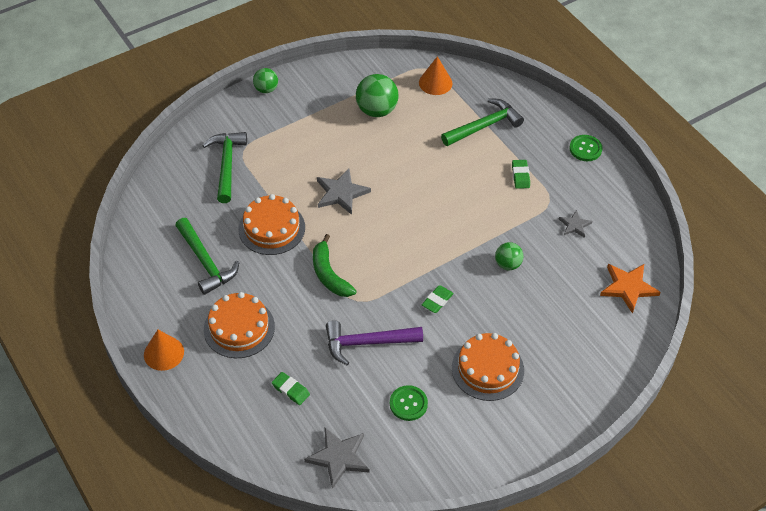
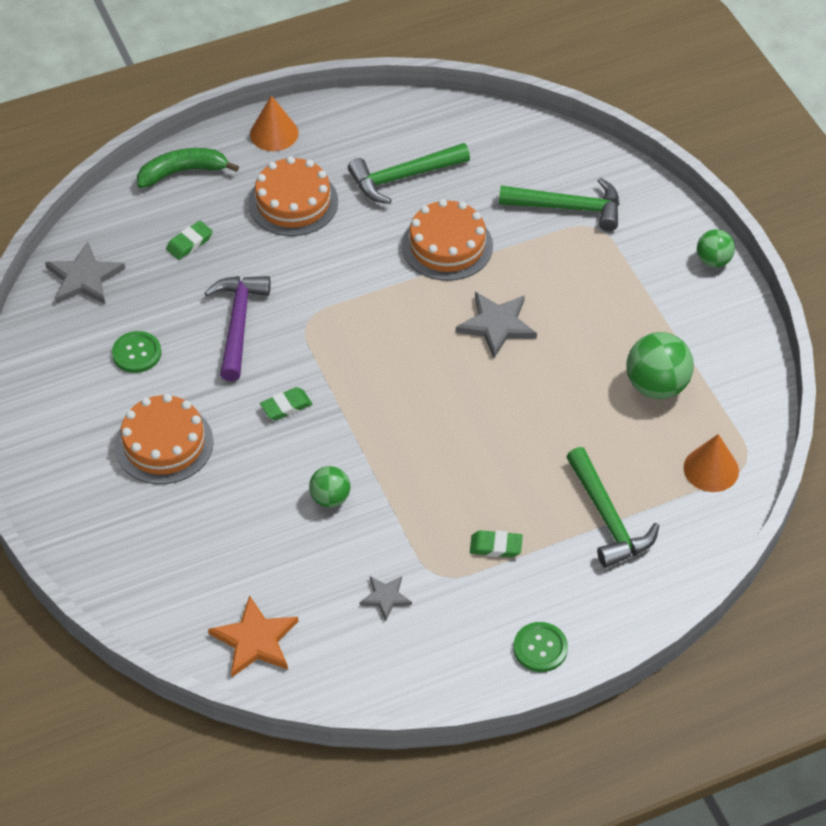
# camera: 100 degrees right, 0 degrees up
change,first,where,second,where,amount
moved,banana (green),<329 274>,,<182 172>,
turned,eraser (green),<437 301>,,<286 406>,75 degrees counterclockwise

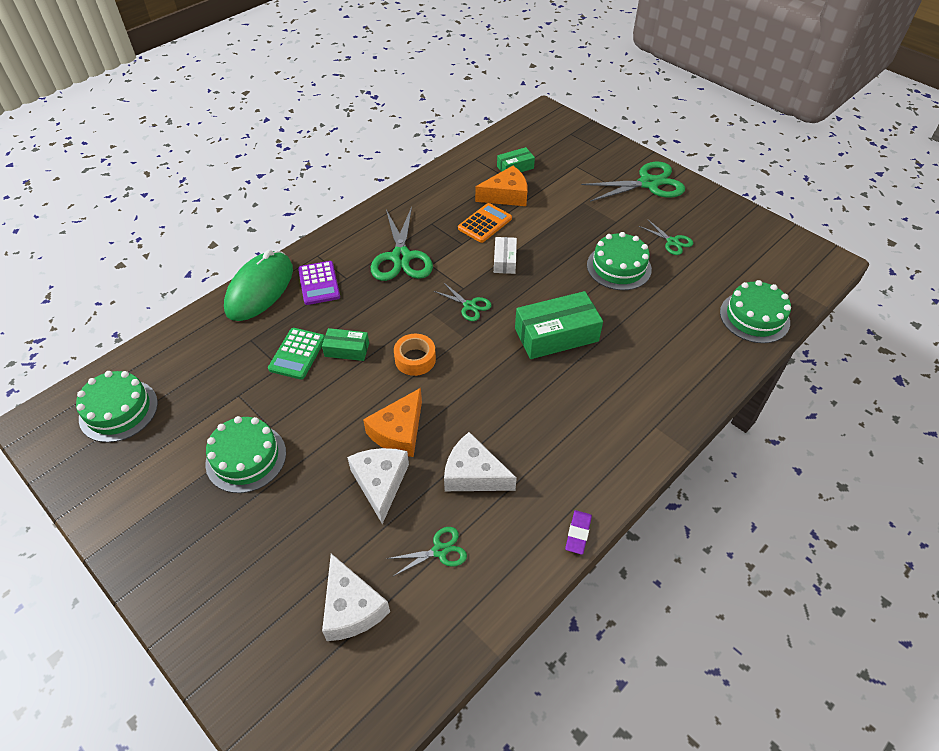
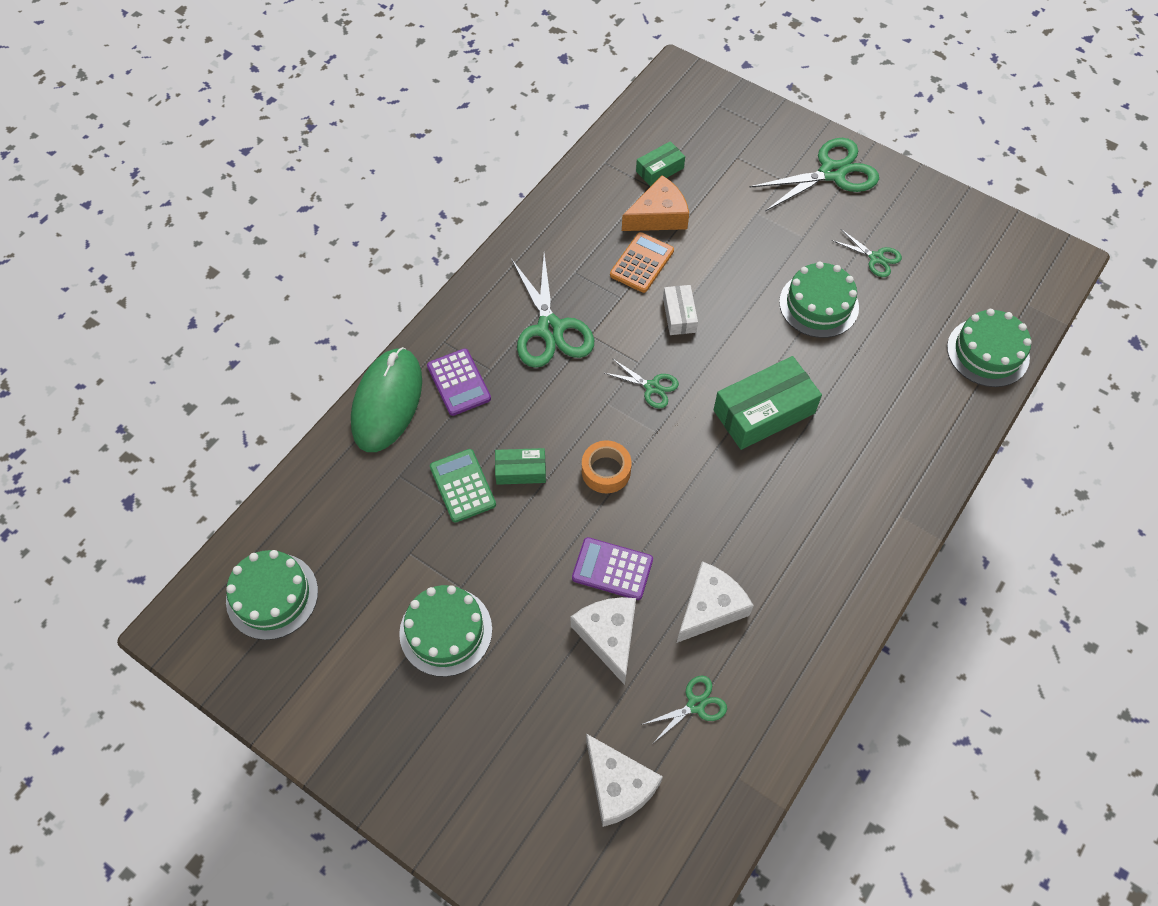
# camera: 10 degrees left, 10 degrees up
change,first,where,second,where,amount
turned,calculator (green),<297 354>,,<463 486>,150 degrees clockwise
replaced,cheese (orange),<399 431>,calculator (purple),<612 569>,
turned,cheese (white),<473 474>,,<710 607>,120 degrees clockwise
removed,eraser (purple),<578 533>,,,

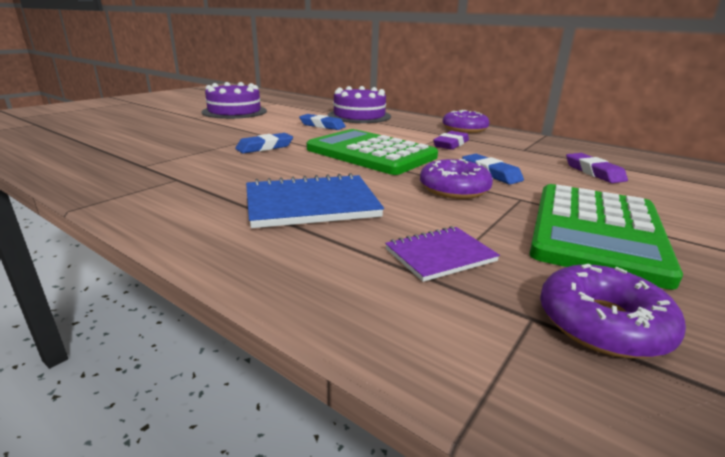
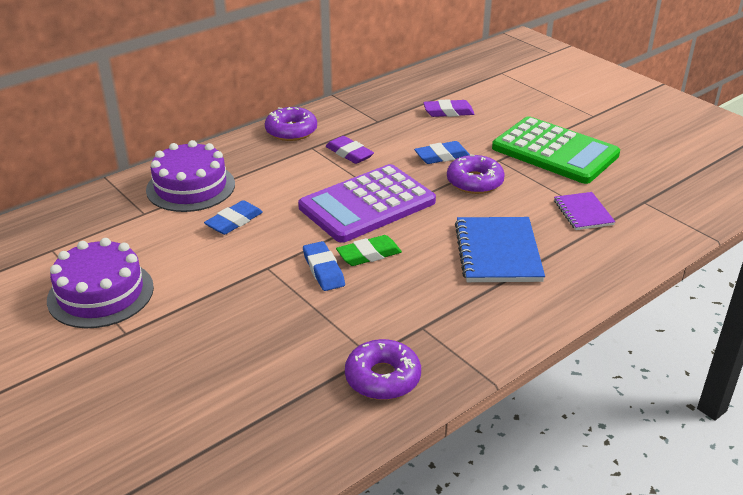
# camera: 75 degrees left, 10 degrees up
change,first,where,second,where,amount
recoloured,calculator (green),<370 153>,calculator (purple),<367 204>,
added,,,eraser (green),<369 254>,
moved,donut (purple),<602 324>,,<382 378>,

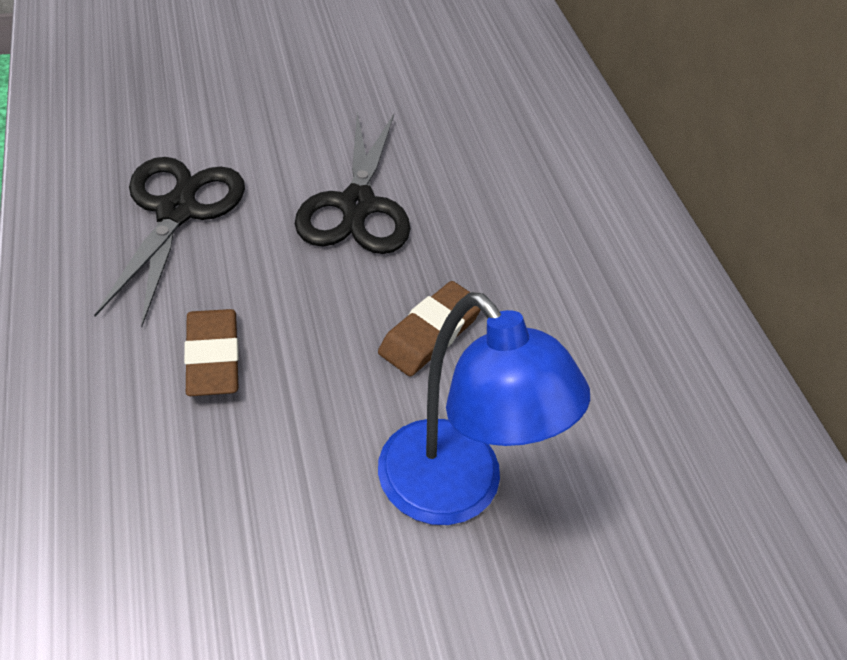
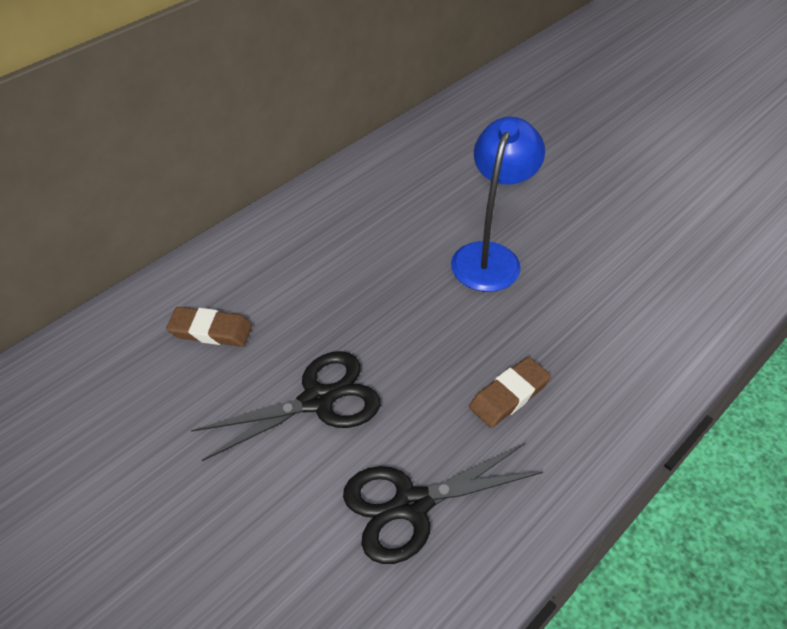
# camera: 115 degrees left, 0 degrees up
change,first,where,second,where,amount
moved,eraser (brown),<430 333>,,<210 331>,

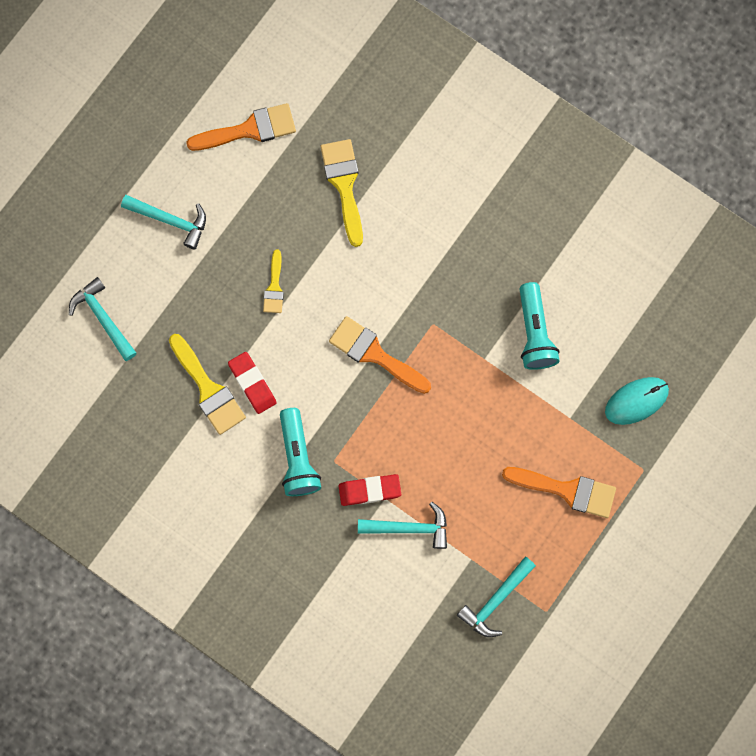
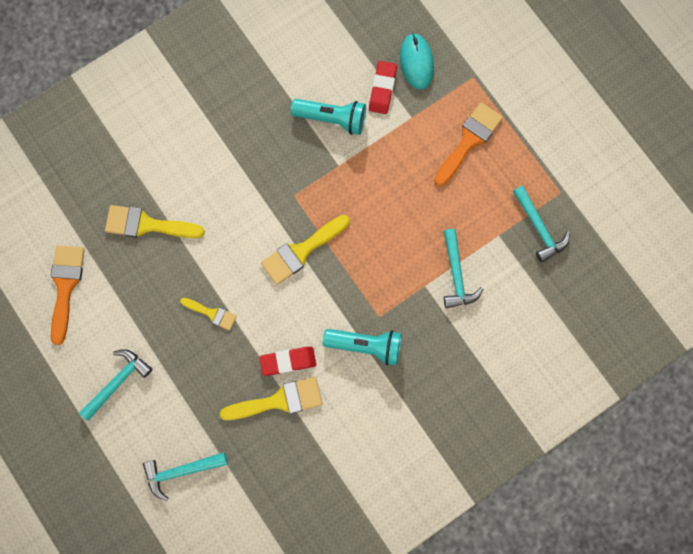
# camera: 70 degrees left, 0 degrees up
change,first,where,second,where,amount
recoloured,brush (orange),<374 354>,brush (yellow),<301 251>,
moved,eraser (red),<369 490>,,<382 89>,
turned,hammer (turquoise),<409 528>,,<456 275>,150 degrees clockwise

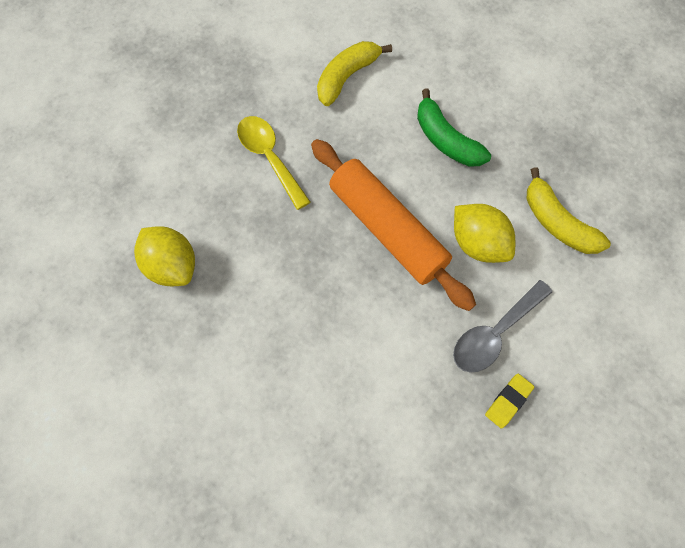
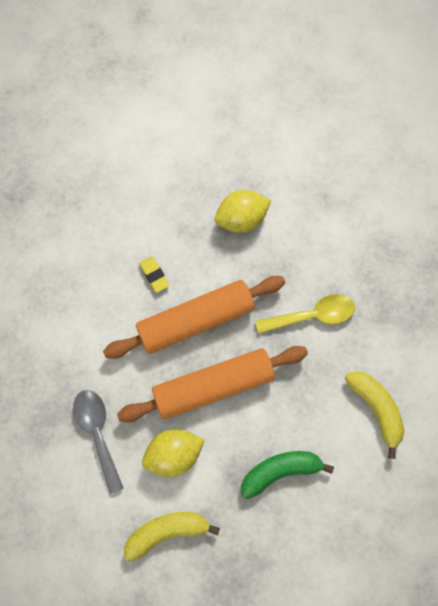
# camera: 110 degrees right, 5 degrees up
change,first,where,second,where,amount
added,,,rolling pin (orange),<195 321>,
moved,eraser (yellow),<508 401>,,<154 275>,

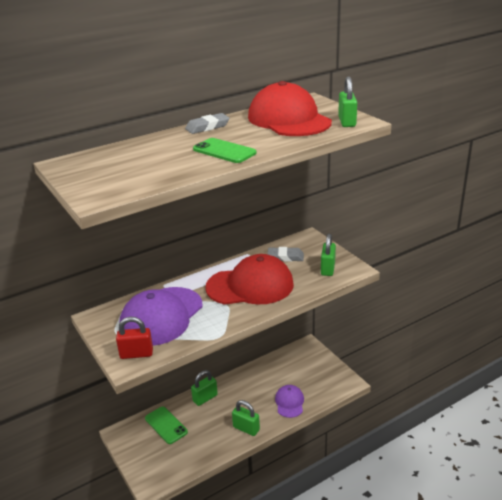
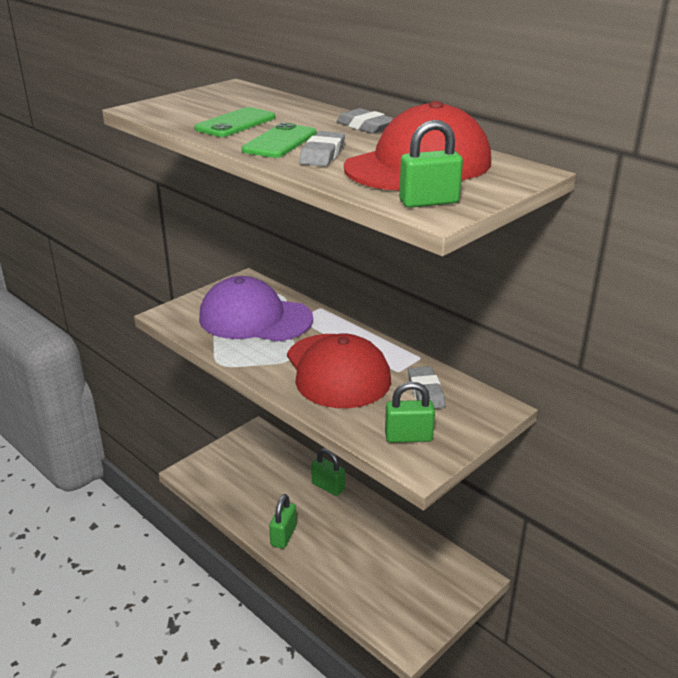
# camera: 75 degrees right, 0 degrees up
change,first,where,second,where,amount
moved,phone (green),<166 425>,,<235 123>,
added,,,eraser (grey),<322 154>,
removed,padlock (red),<136 354>,,,
removed,cap (purple),<289 402>,,,

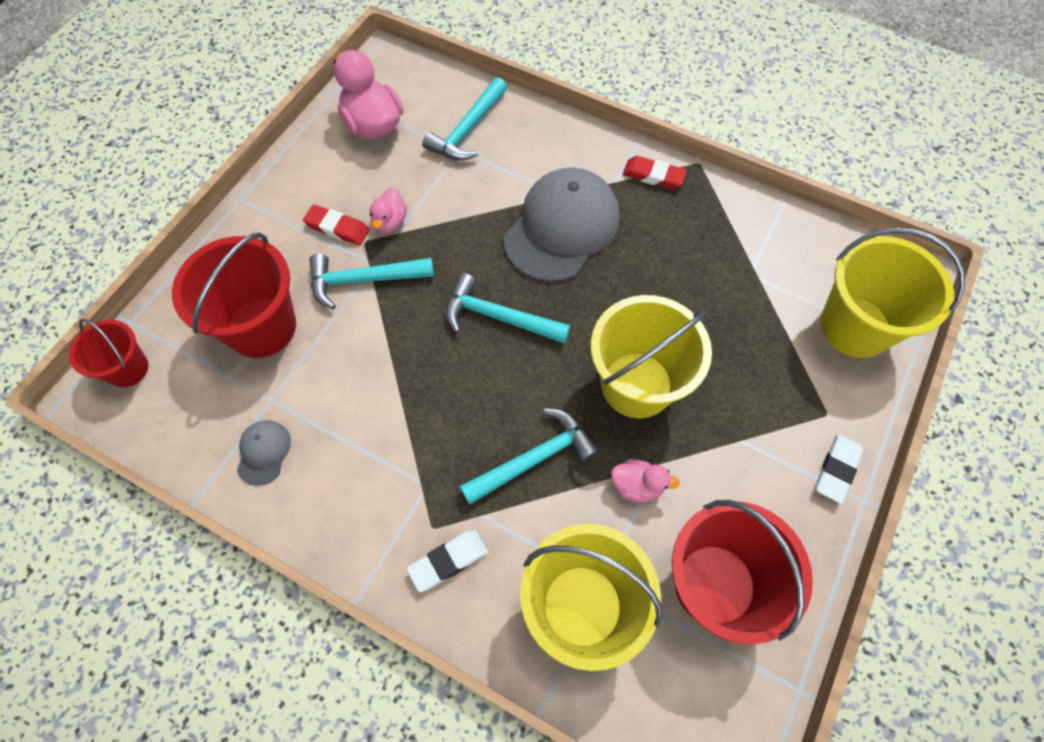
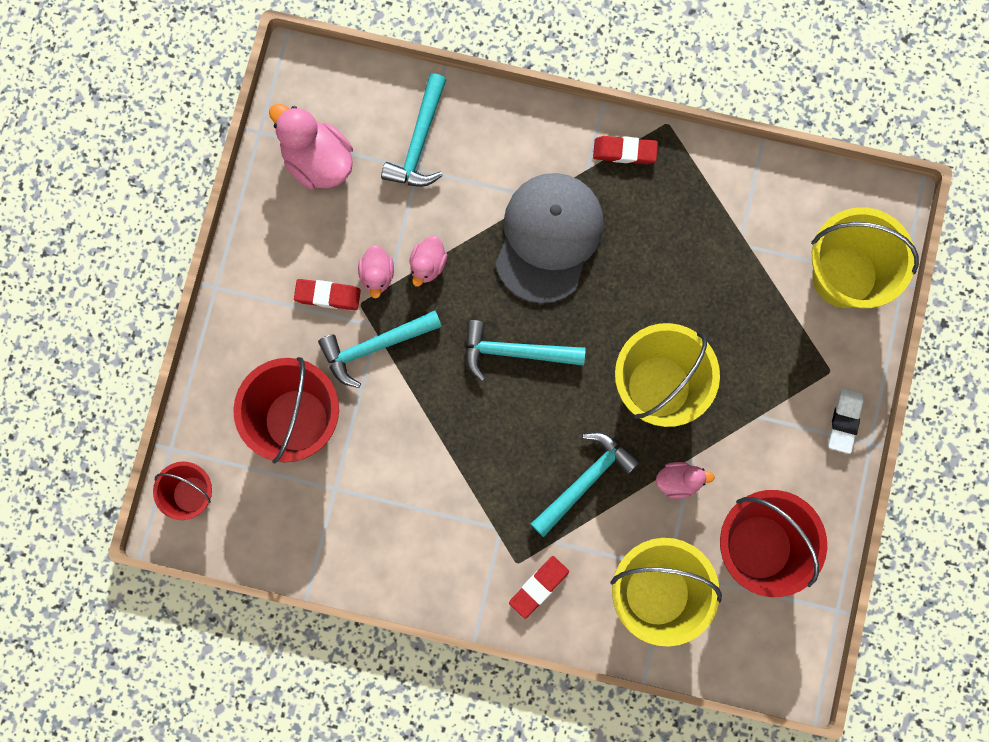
# camera: 15 degrees left, 15 degrees up
change,first,where,second,where,amount
added,,,duck (pink),<428 265>,
recoloured,eraser (white),<448 561>,eraser (red),<539 587>,
removed,cap (grey),<263 452>,,,

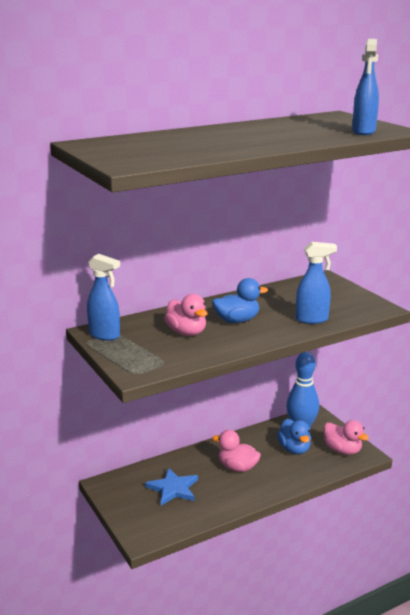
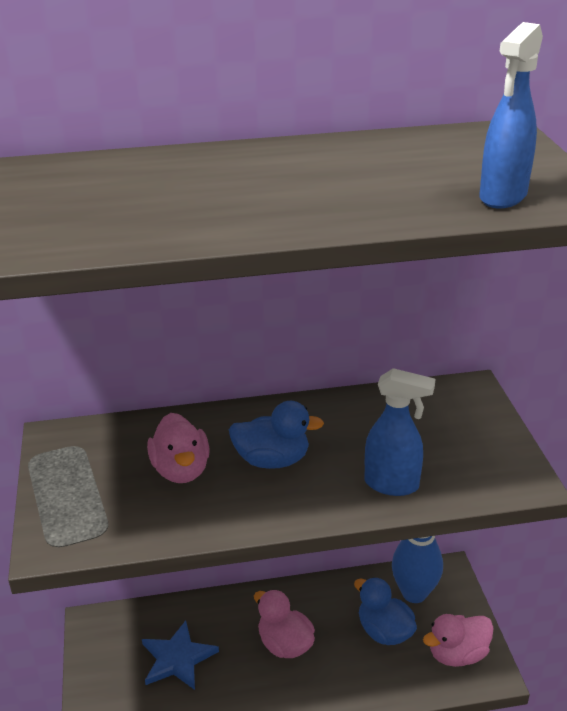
# camera: 20 degrees right, 10 degrees up
change,first,where,second,where,amount
turned,duck (blue),<294 449>,,<384 631>,135 degrees clockwise
turned,duck (pink),<342 450>,,<457 654>,90 degrees clockwise
removed,spray bottle (blue),<105 335>,,,

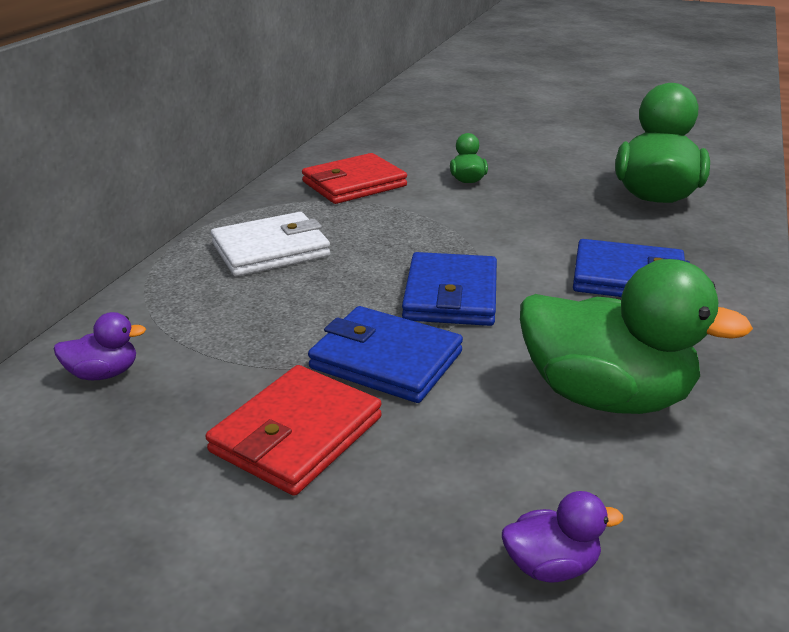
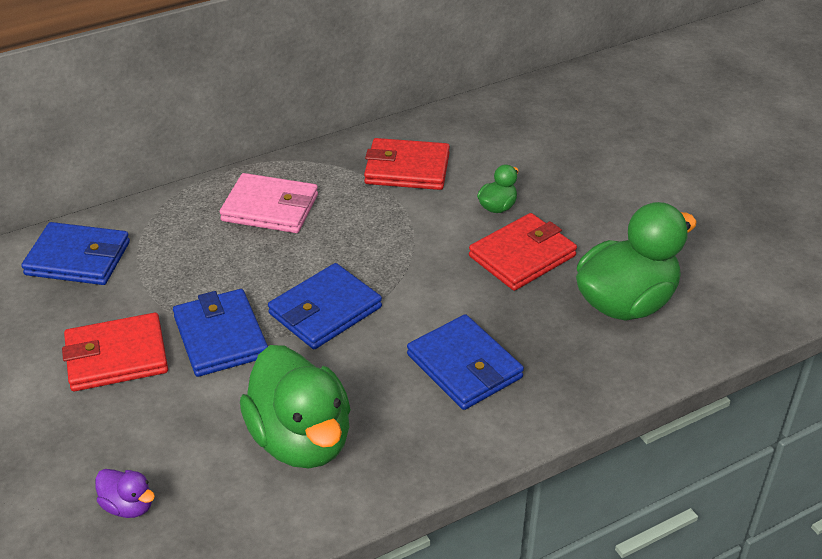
# camera: 40 degrees right, 10 degrees up
change,first,where,second,where,amount
replaced,duck (purple),<104 373>,wallet (blue),<78 258>,
recoloured,wallet (white),<271 250>,wallet (pink),<270 208>,
added,,,wallet (red),<522 256>,

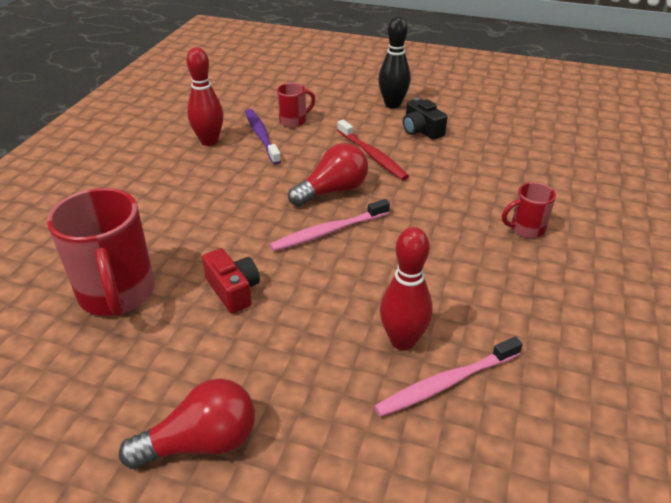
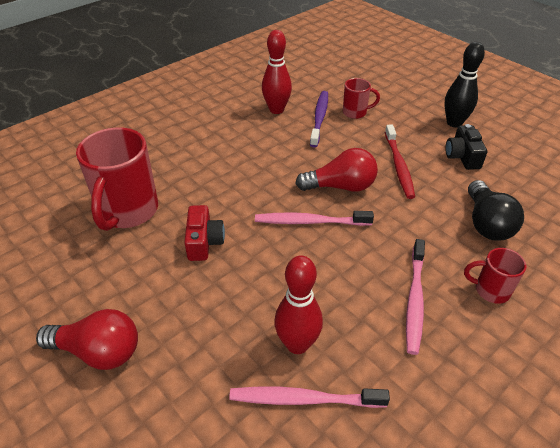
# camera: 30 degrees right, 5 degrees up
change,first,where,second,where,amount
added,,,toothbrush (pink),<414 300>,
added,,,light bulb (black),<486 223>,

